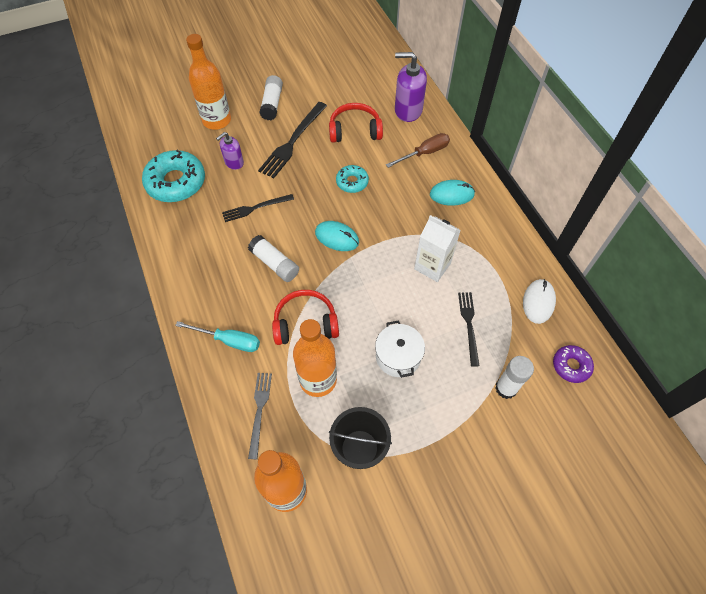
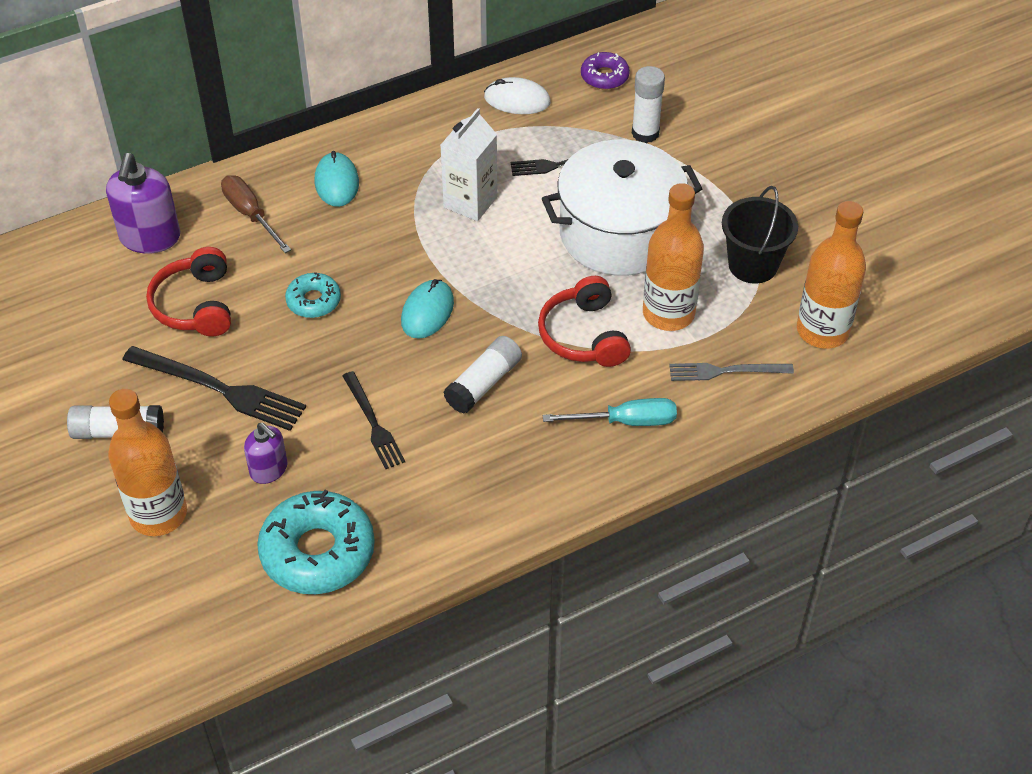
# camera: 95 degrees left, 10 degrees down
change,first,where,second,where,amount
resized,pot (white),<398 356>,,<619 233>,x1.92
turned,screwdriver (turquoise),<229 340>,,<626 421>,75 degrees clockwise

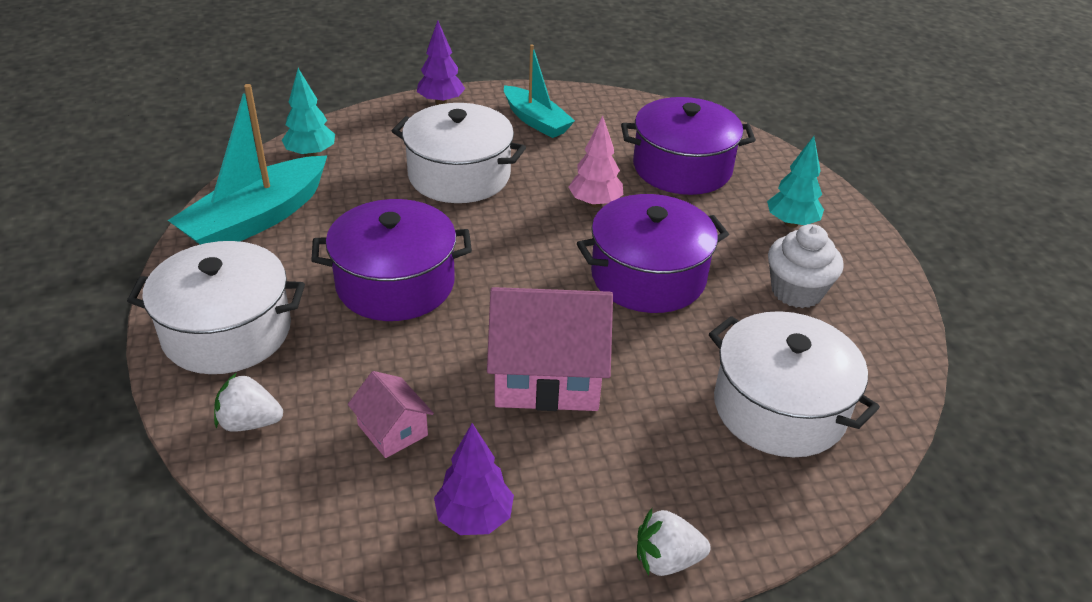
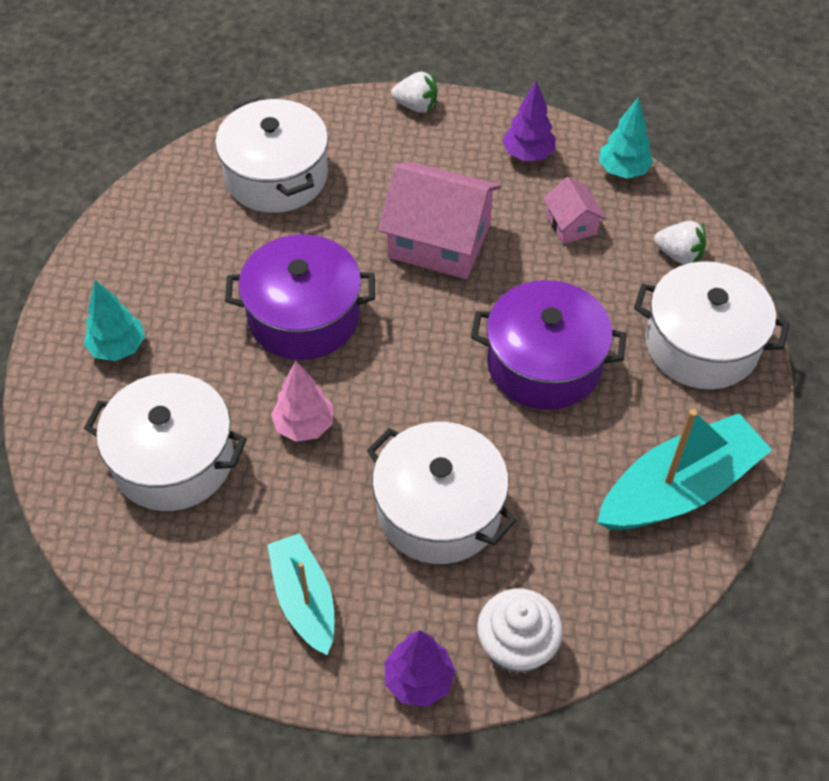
# camera: 160 degrees left, 15 degrees up
change,first,where,second,where,amount
recoloured,pot (purple),<682 168>,pot (white),<173 460>,
moved,cupcake (white),<796 291>,,<516 646>,
moved,tree (turquoise),<311 154>,,<623 170>,

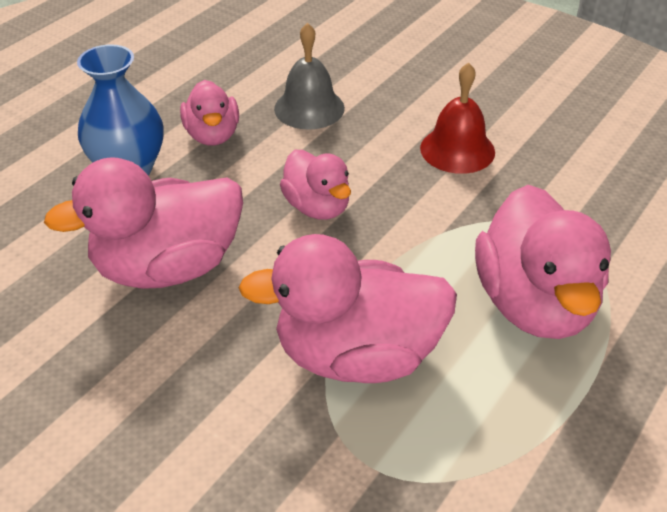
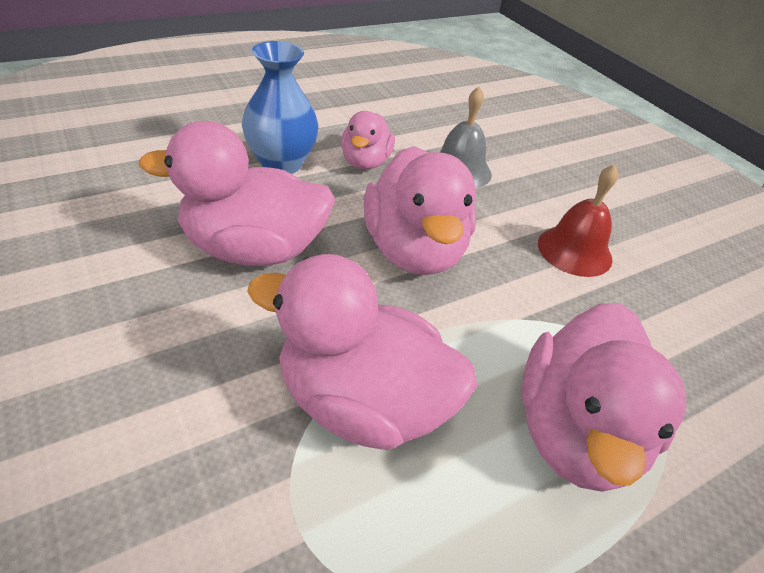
# camera: 20 degrees right, 0 degrees up
change,first,where,second,where,amount
resized,duck (pink),<317 207>,,<414 250>,x1.73

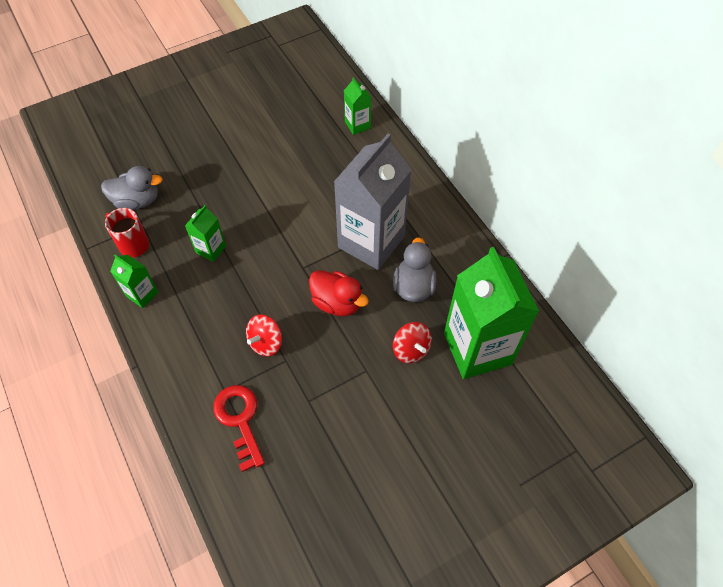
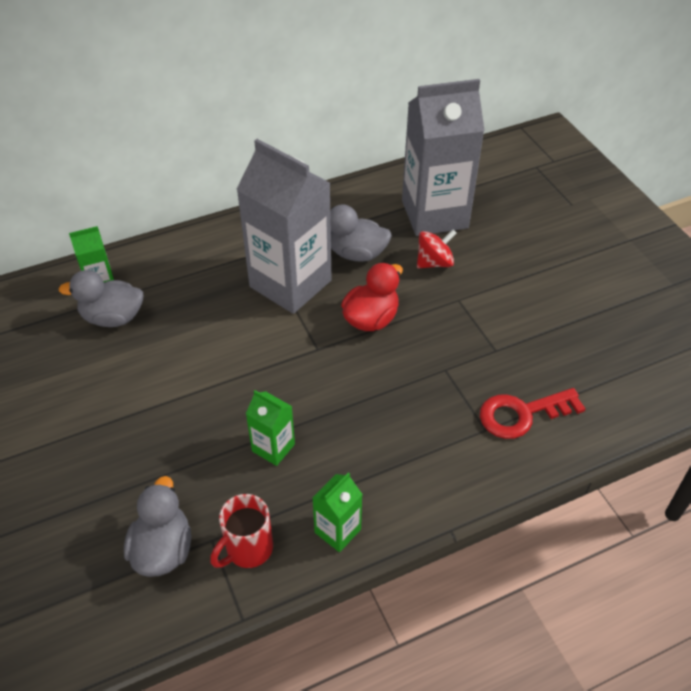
# camera: 85 degrees left, 10 degrees down
change,first,where,second,where,amount
added,,,duck (grey),<113 317>,
recoloured,carton (green),<477 348>,carton (grey),<434 214>,
removed,spinning top (red),<266 342>,,,

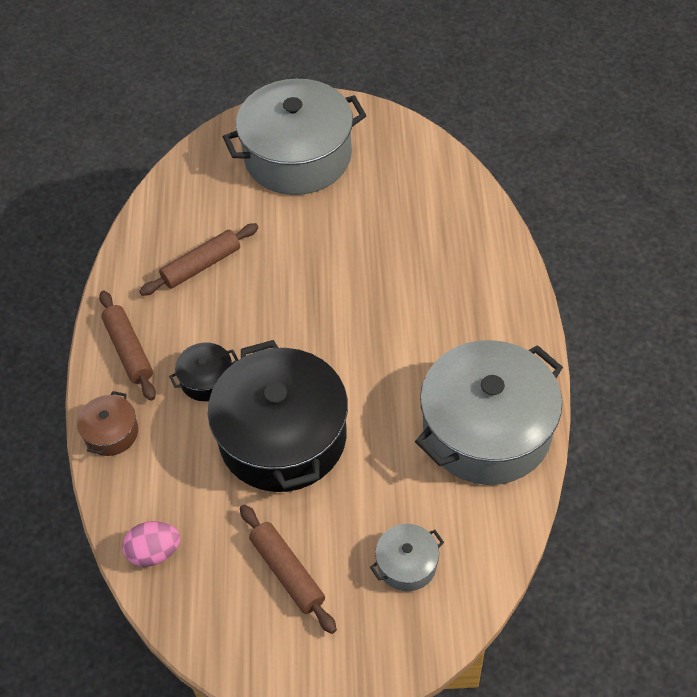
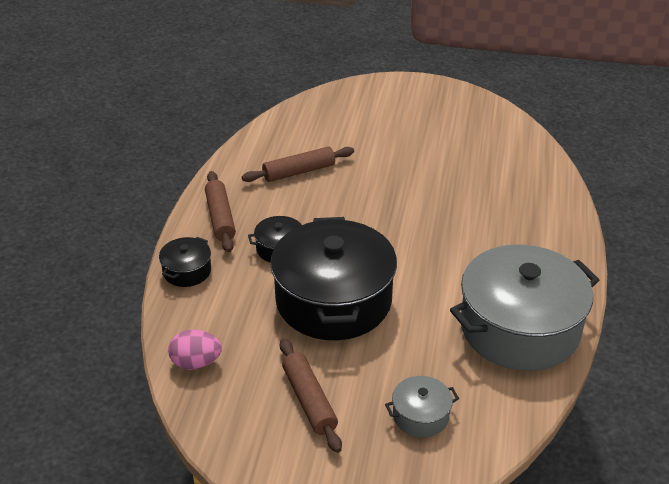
# camera: 10 degrees right, 15 degrees down
change,first,where,second,where,amount
recoloured,pot (brown),<111 433>,pot (black),<187 271>,
removed,pot (grey),<298 156>,,,

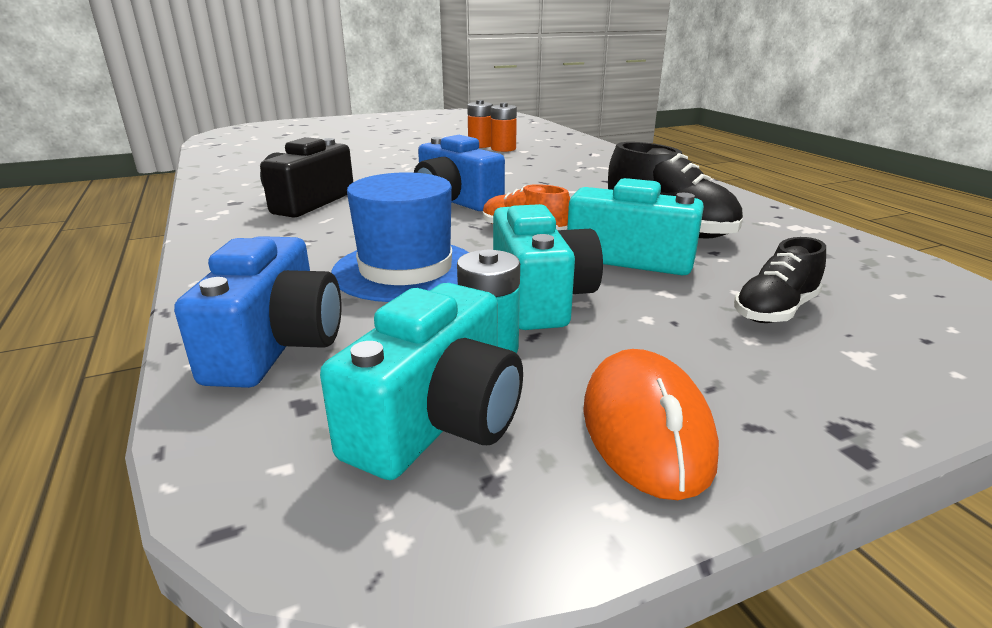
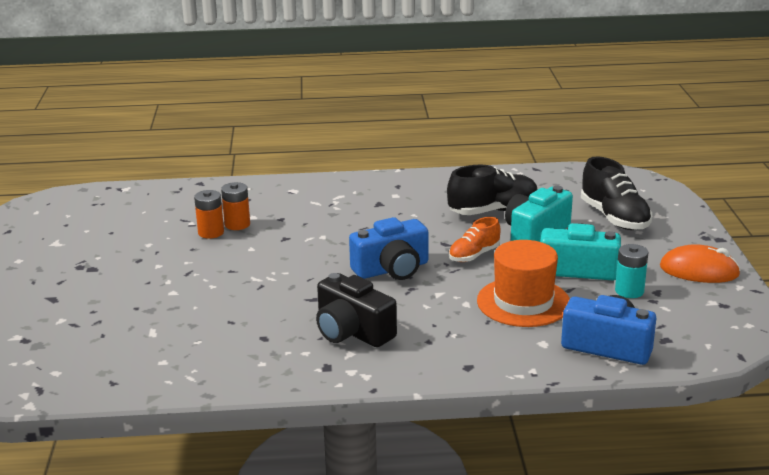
# camera: 70 degrees left, 0 degrees up
change,first,where,second,where,amount
recoloured,hat (blue),<406 270>,hat (orange),<523 302>,
resized,shoe (black),<775 310>,,<614 218>,x1.61
removed,camera (turquoise),<437 420>,,,

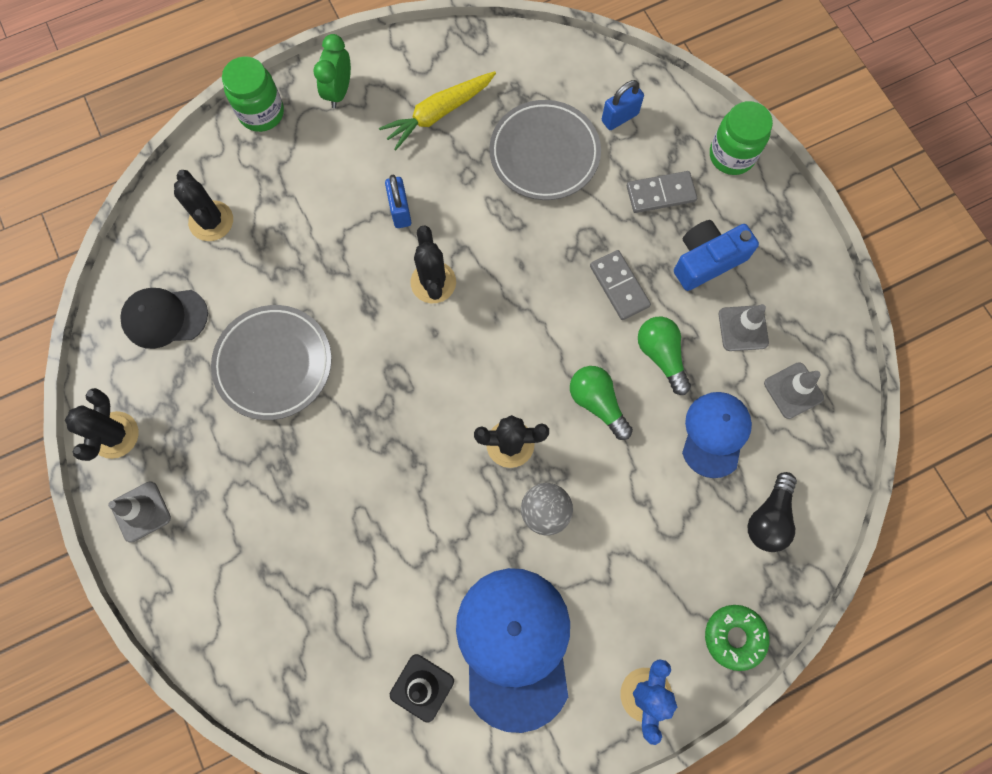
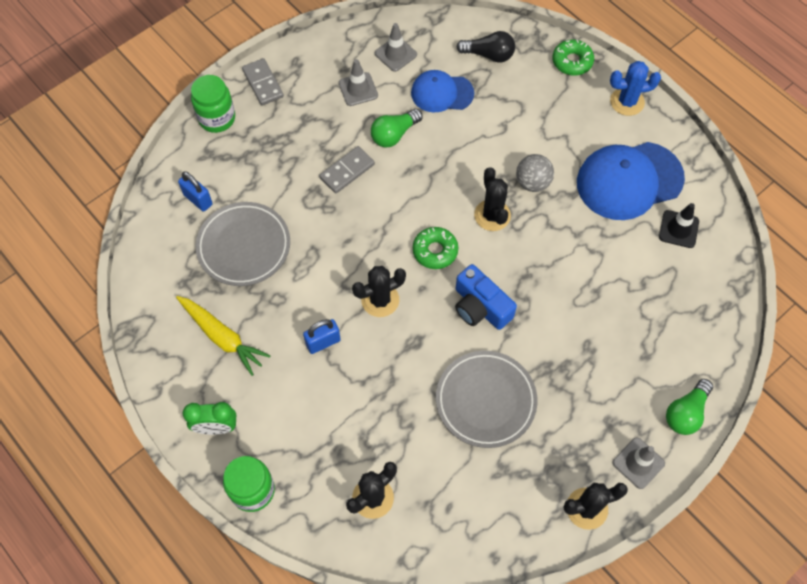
# camera: 105 degrees left, 10 degrees down
change,first,where,second,where,amount
moved,domino (grey),<660 193>,,<263 83>,
added,,,donut (green),<435 251>,
moved,camera (blue),<707 260>,,<480 307>,
moved,light bulb (green),<597 403>,,<686 413>,
removed,cap (black),<165 318>,,,

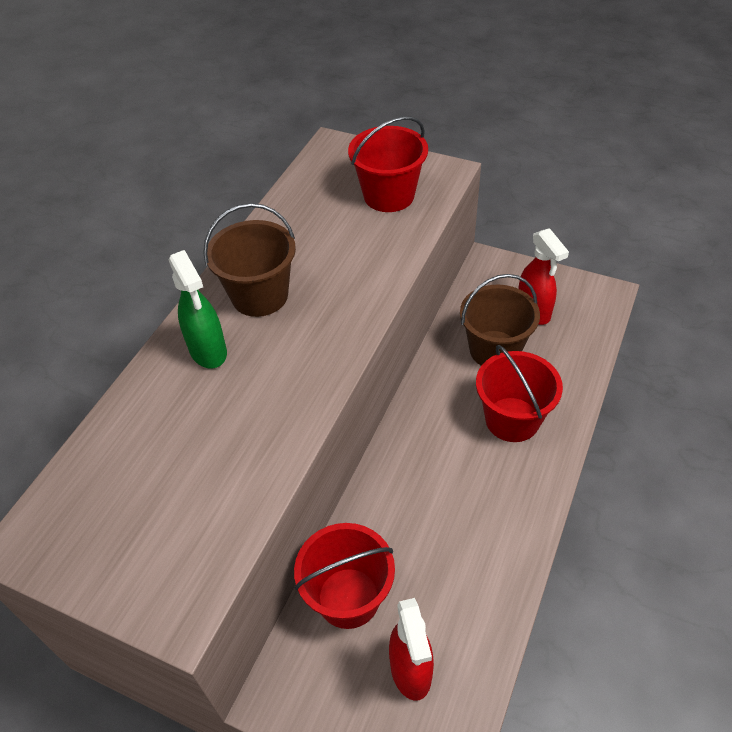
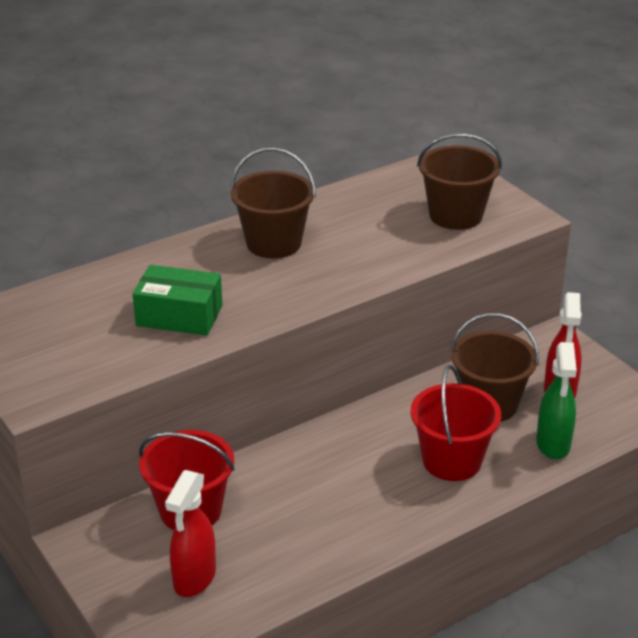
# camera: 30 degrees right, 15 degrees down
change,first,where,second,where,amount
added,,,box (green),<179 316>,
recoloured,bucket (red),<389 195>,bucket (brown),<455 215>,
moved,spray bottle (green),<208 352>,,<553 444>,

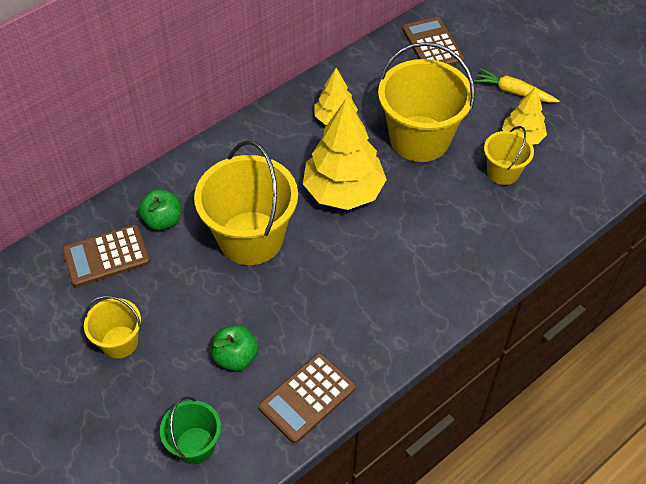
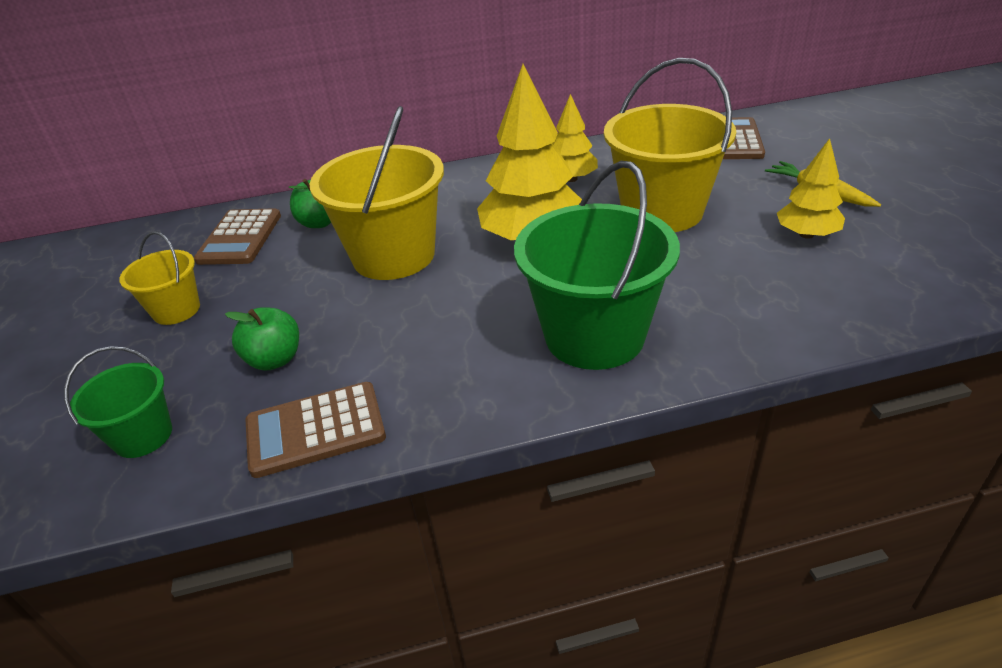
# camera: 30 degrees right, 15 degrees down
change,first,where,second,where,amount
turned,calculator (brown),<106 256>,,<240 238>,90 degrees counterclockwise
added,,,bucket (green),<594 336>,
removed,bucket (yellow),<503 172>,,,

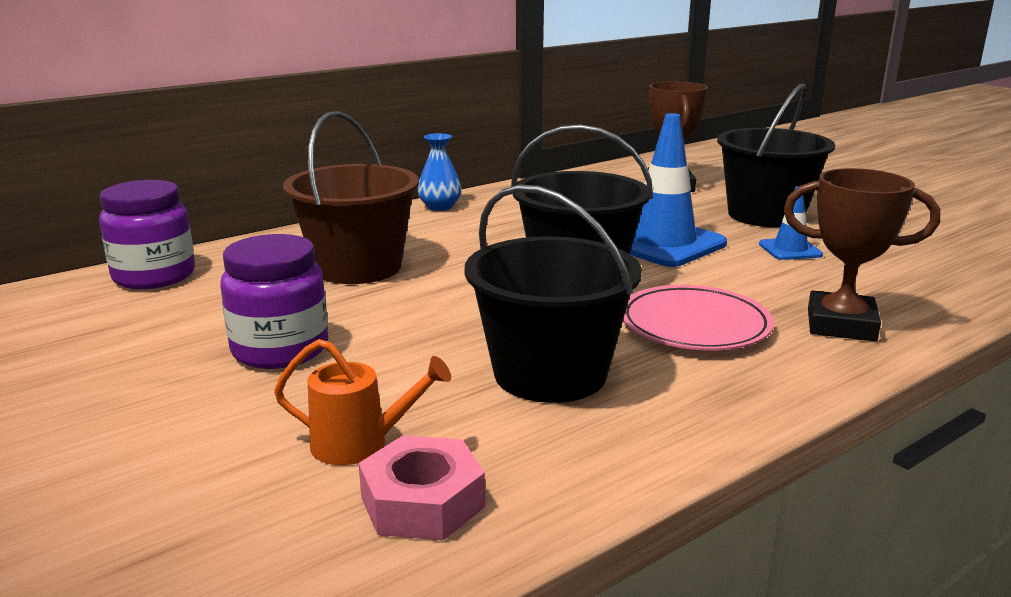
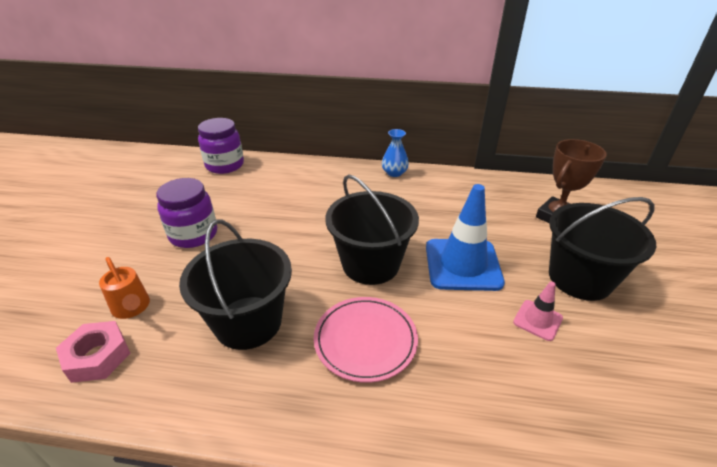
# camera: 45 degrees right, 15 degrees up
change,first,where,second,where,amount
recoloured,traffic cone (blue),<790 250>,traffic cone (pink),<537 320>,
removed,bucket (brown),<358 267>,,,
removed,trophy (brown),<841 325>,,,

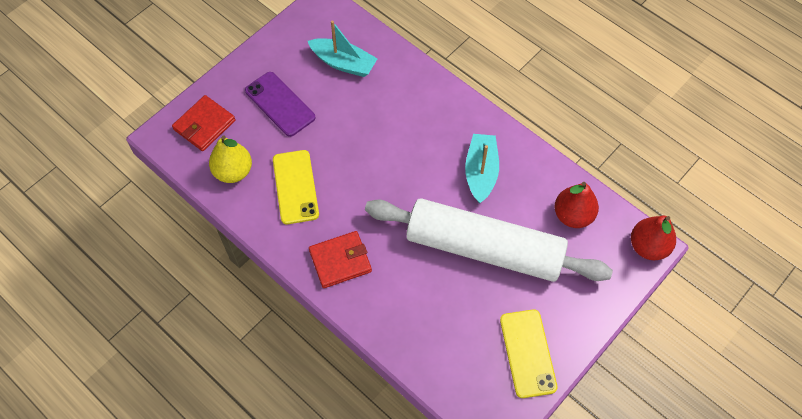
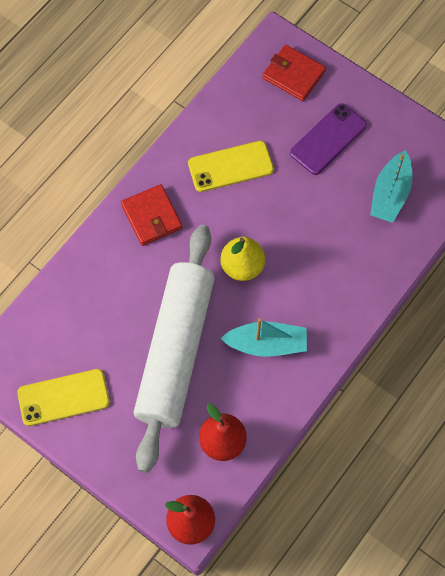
# camera: 85 degrees right, 5 degrees up
change,first,where,second,where,amount
moved,pear (yellow),<233 172>,,<242 266>,

